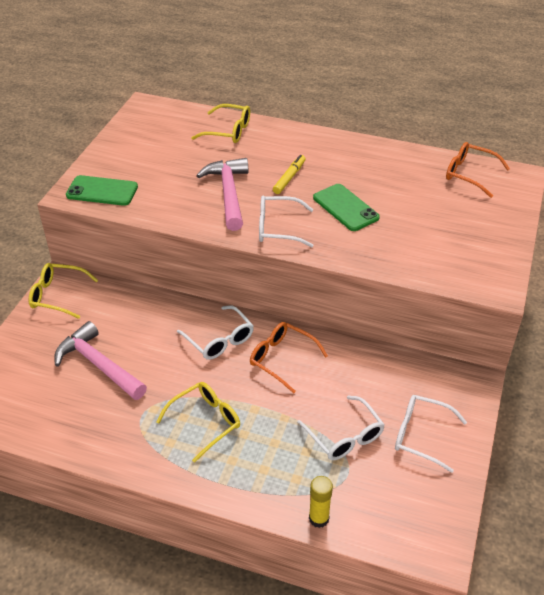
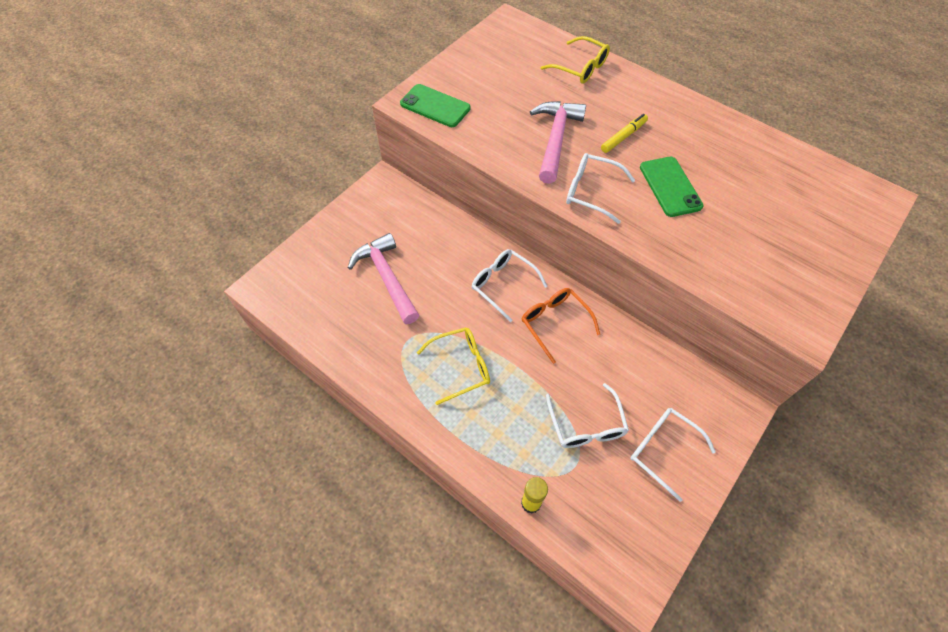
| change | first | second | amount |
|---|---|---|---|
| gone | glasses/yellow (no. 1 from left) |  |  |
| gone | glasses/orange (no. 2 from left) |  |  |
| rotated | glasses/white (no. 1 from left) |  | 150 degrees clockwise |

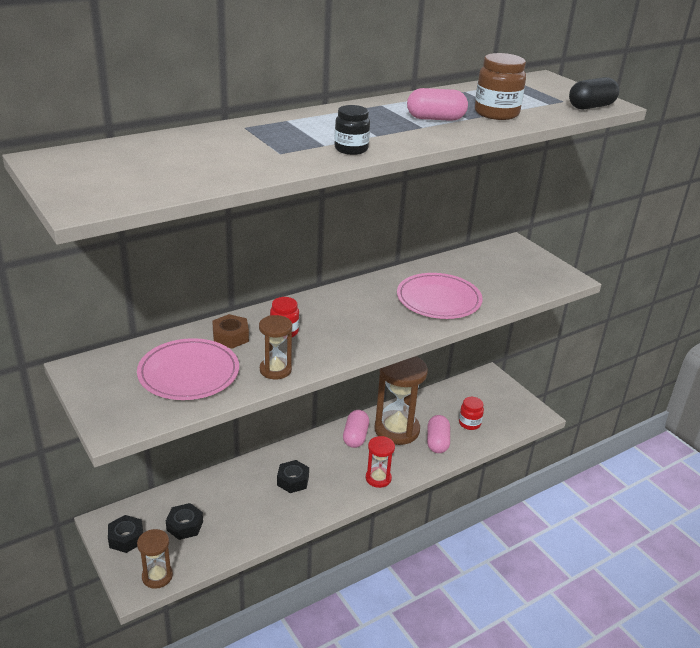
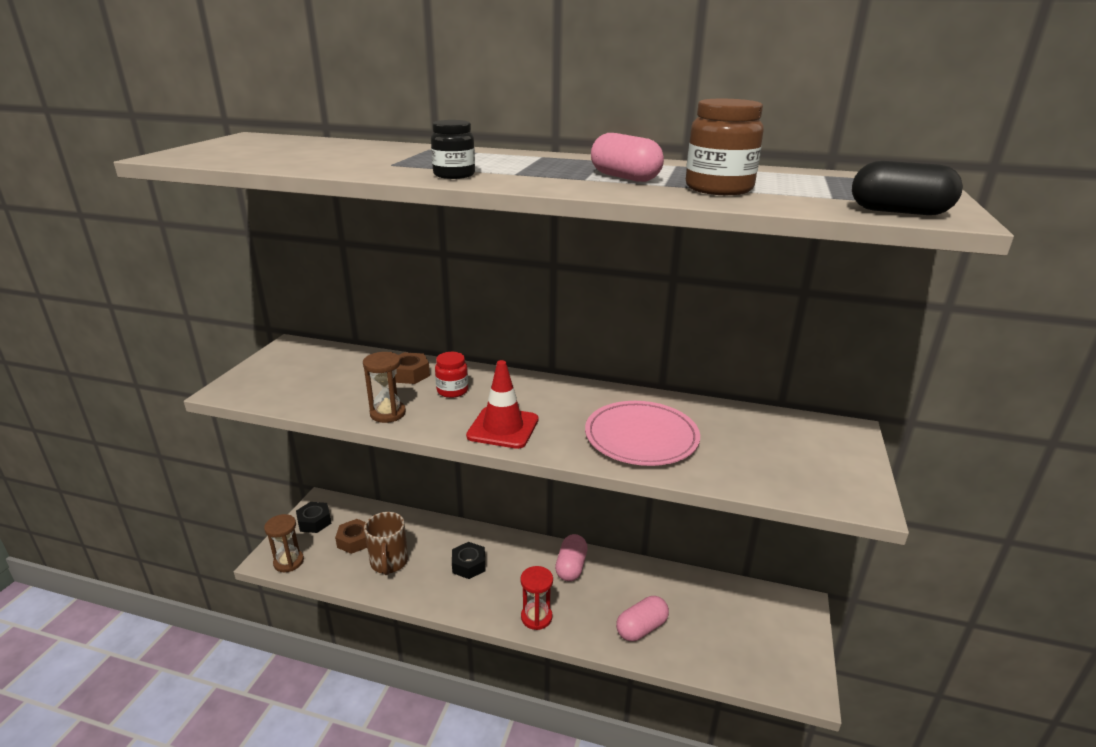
| change | first | second | amount |
|---|---|---|---|
| gone | plate/pink (no. 1 from left) |  |  |
| gone | hourglass/brown (no. 3 from left) |  |  |
| gone | jar/red (no. 2 from left) |  |  |
| new |  | mug/brown |  |
| new |  | traffic cone/red |  |
| repainted | nut/black (no. 2 from left) | nut/brown (no. 1 from left) |  |
| rotated | capsule/pink (no. 1 from left) |  | 45 degrees counterclockwise |

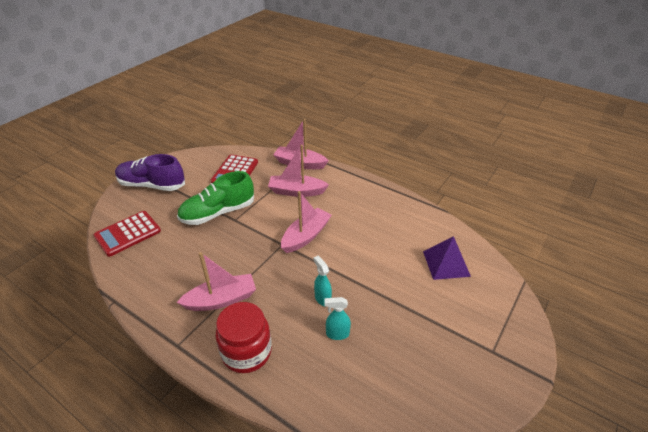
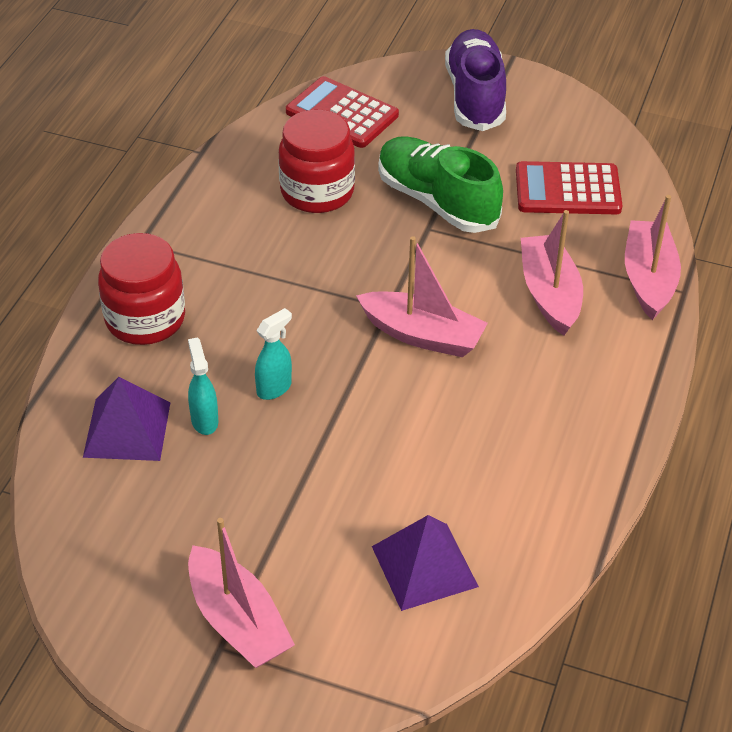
| change | first | second | amount |
|---|---|---|---|
| new |  | pyramid/purple (no. 1 from left) |  |
| new |  | jar/red (no. 2 from left) |  |
| shifted | boat/pink (no. 1 from left) |  |  |

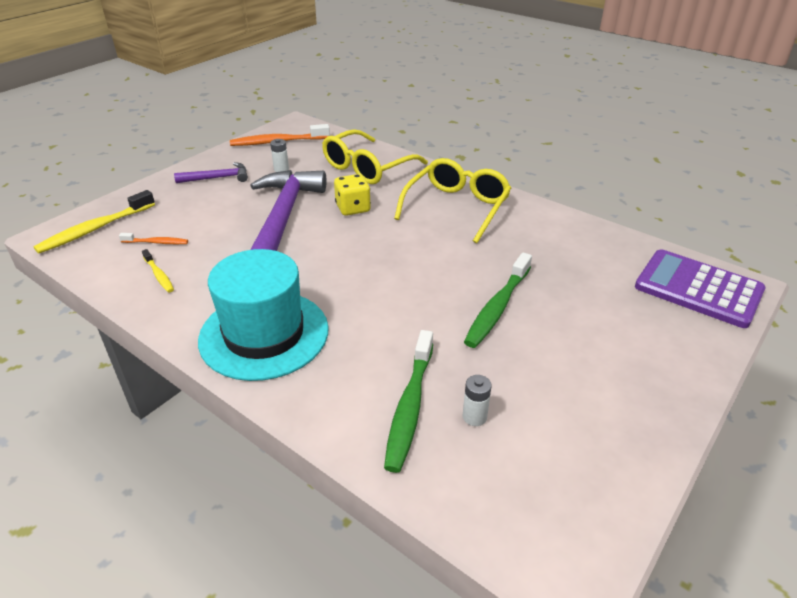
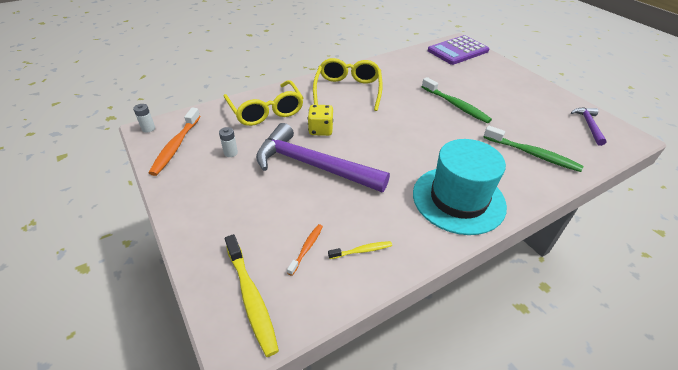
| change | first | second | amount |
|---|---|---|---|
| shifted | hammer/purple (no. 1 from left in the first image) | hammer/purple (no. 2 from left) |  |
| shifted | battery/white (no. 2 from left in the first image) | battery/white (no. 1 from left) |  |
| rotated | glasses/yellow (no. 2 from left) |  | 45 degrees clockwise |

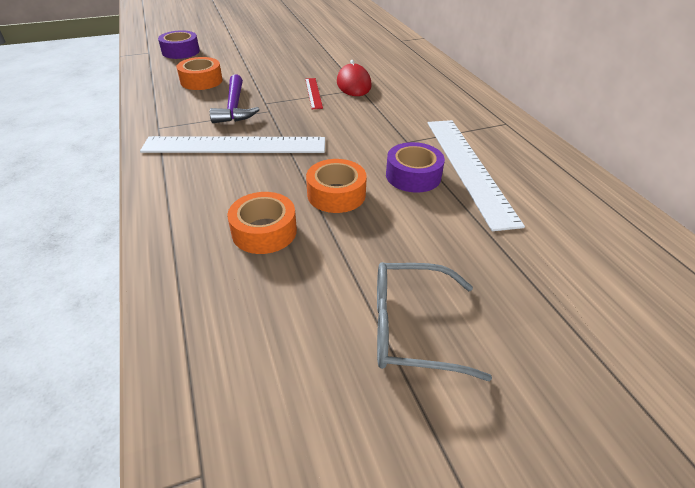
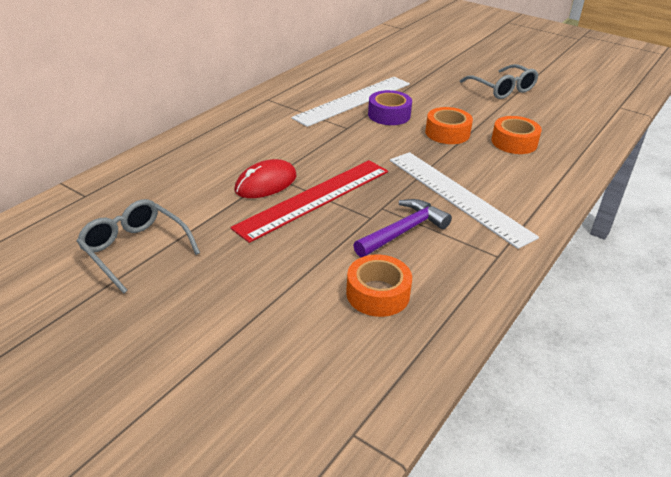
| change | first | second | amount |
|---|---|---|---|
| gone | tape/purple (no. 1 from left) |  |  |
| new |  | glasses/grey (no. 1 from left) |  |
| scaled | ruler/red |  | x2.16 |

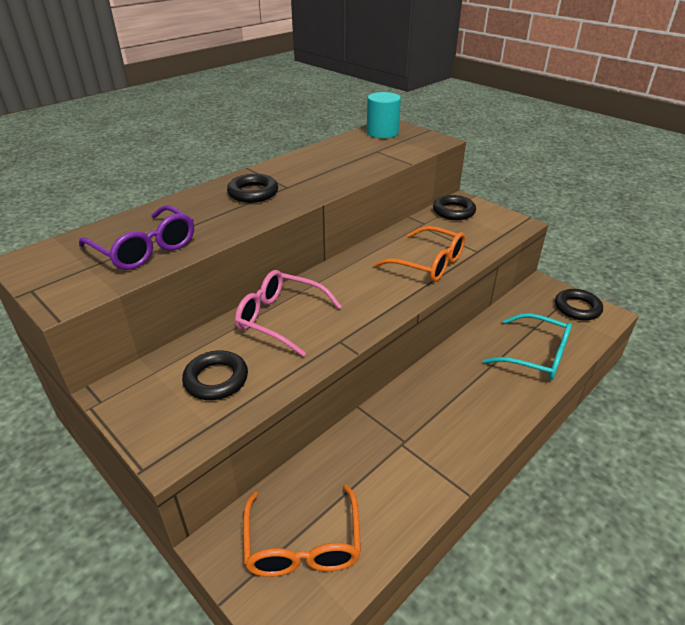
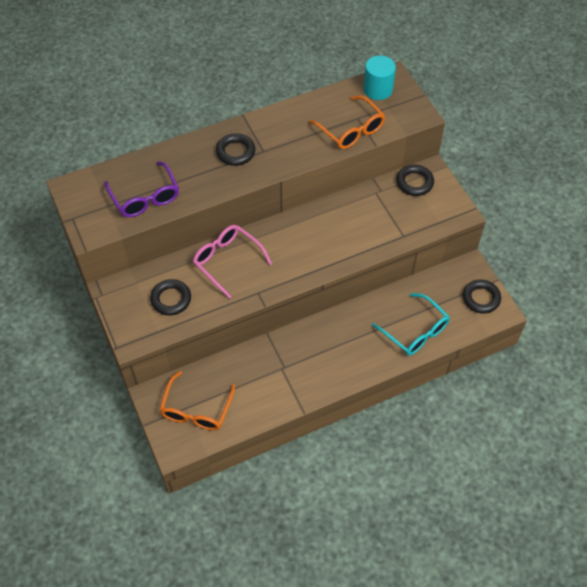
| change | first | second | amount |
|---|---|---|---|
| shifted | glasses/orange (no. 2 from left) |  |  |

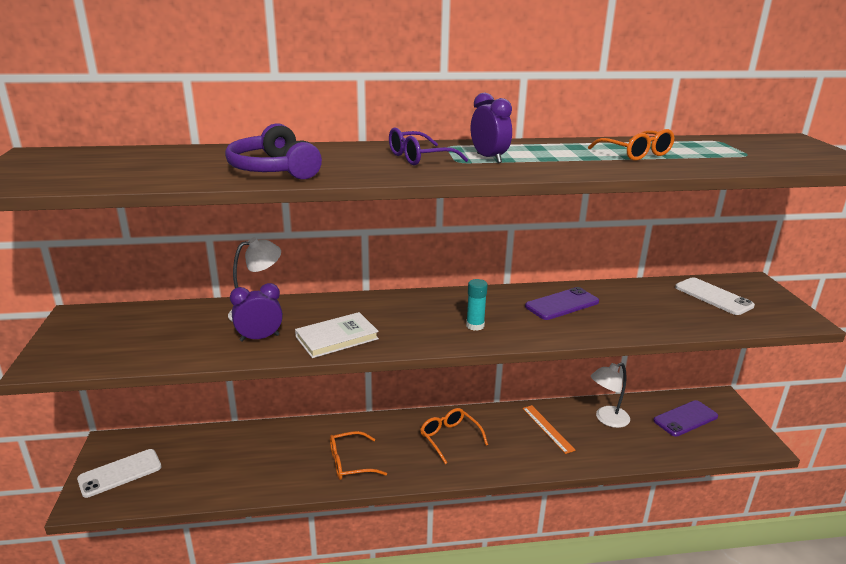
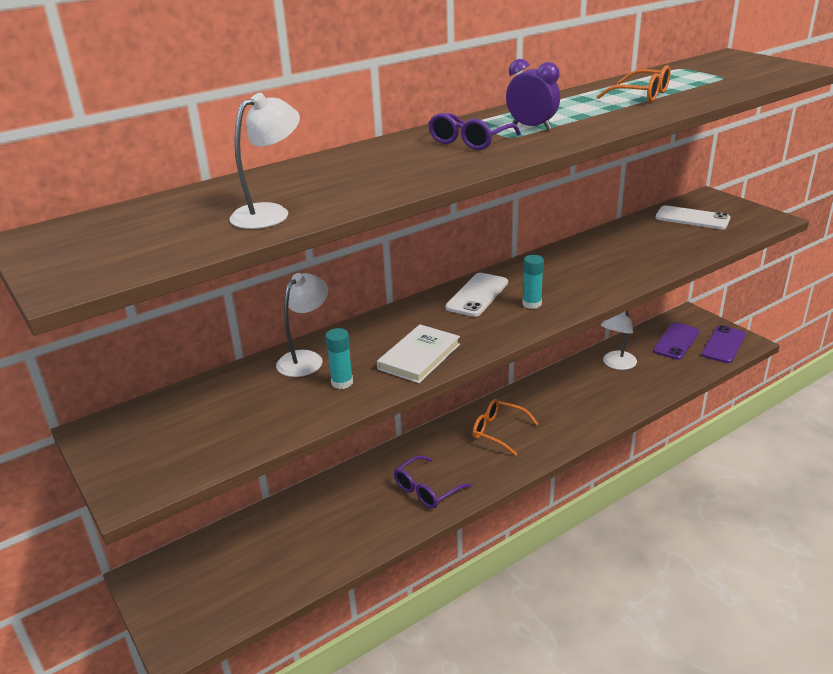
| change | first | second | amount |
|---|---|---|---|
| gone | headphones/purple |  |  |
| gone | ruler/orange |  |  |
| new |  | lamp/white (no. 1 from left) |  |
| shifted | phone/white (no. 1 from left) |  |  |
| shifted | phone/purple (no. 1 from left in the first image) | phone/purple (no. 2 from left) |  |
| swapped | clock/purple (no. 1 from left) | glue stick/turquoise (no. 1 from left) |  |
| repainted | glasses/orange (no. 1 from left) | glasses/purple (no. 1 from left) |  |

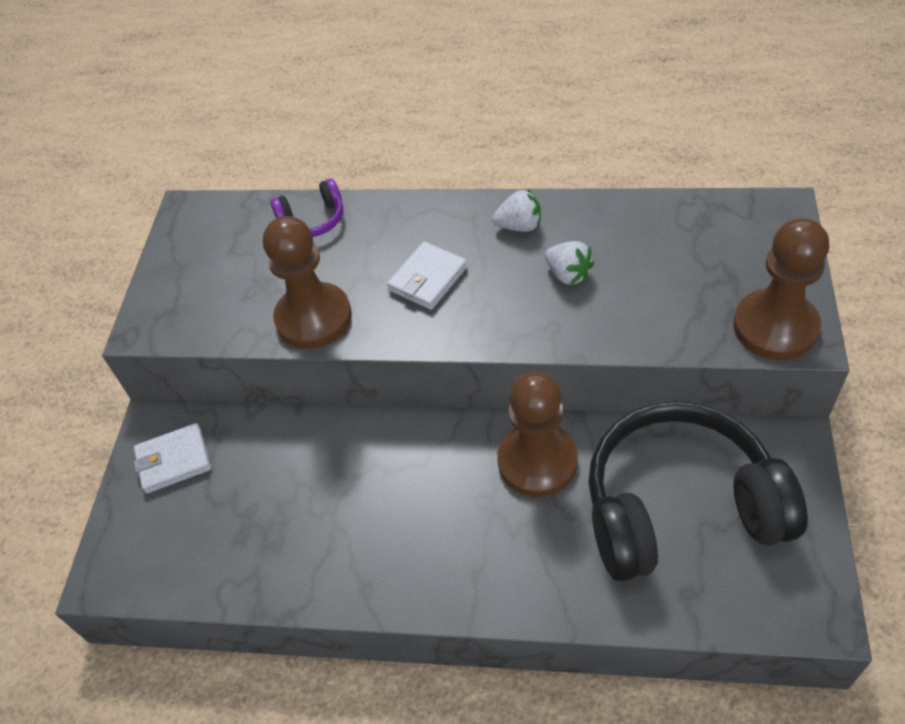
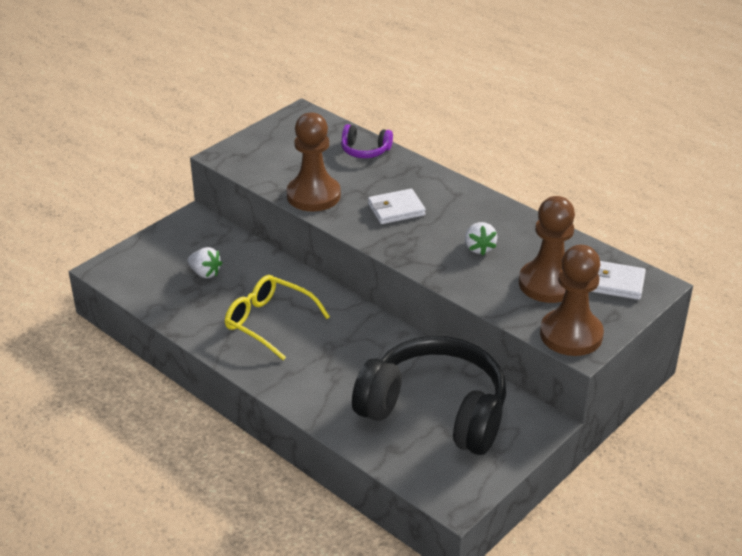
| change | first | second | amount |
|---|---|---|---|
| new |  | glasses/yellow |  |
| shifted | wallet/white (no. 1 from left in the first image) | wallet/white (no. 2 from left) |  |
| shifted | strawberry/white (no. 1 from left) |  |  |
| shifted | pawn/brown (no. 2 from left) |  |  |

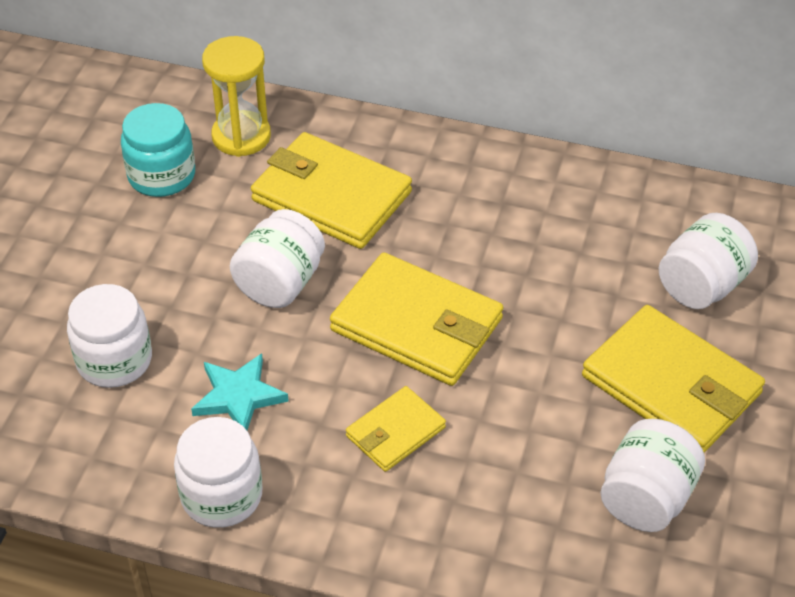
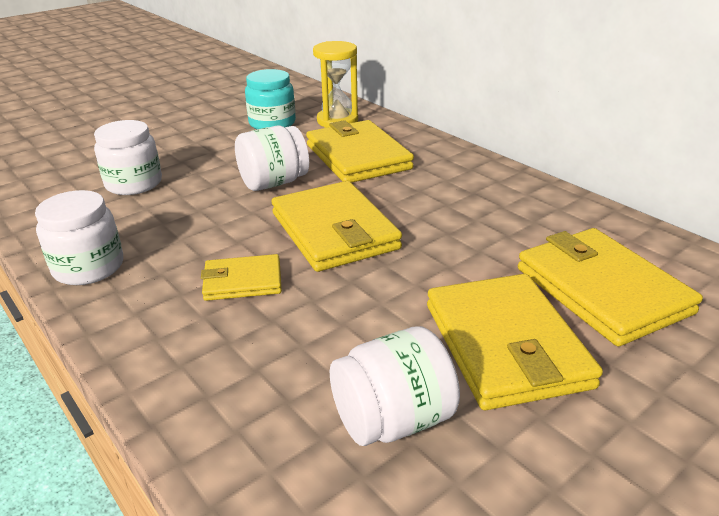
| change | first | second | amount |
|---|---|---|---|
| gone | star/turquoise |  |  |
| swapped | jar/white (no. 5 from left) | wallet/yellow (no. 5 from left) |  |

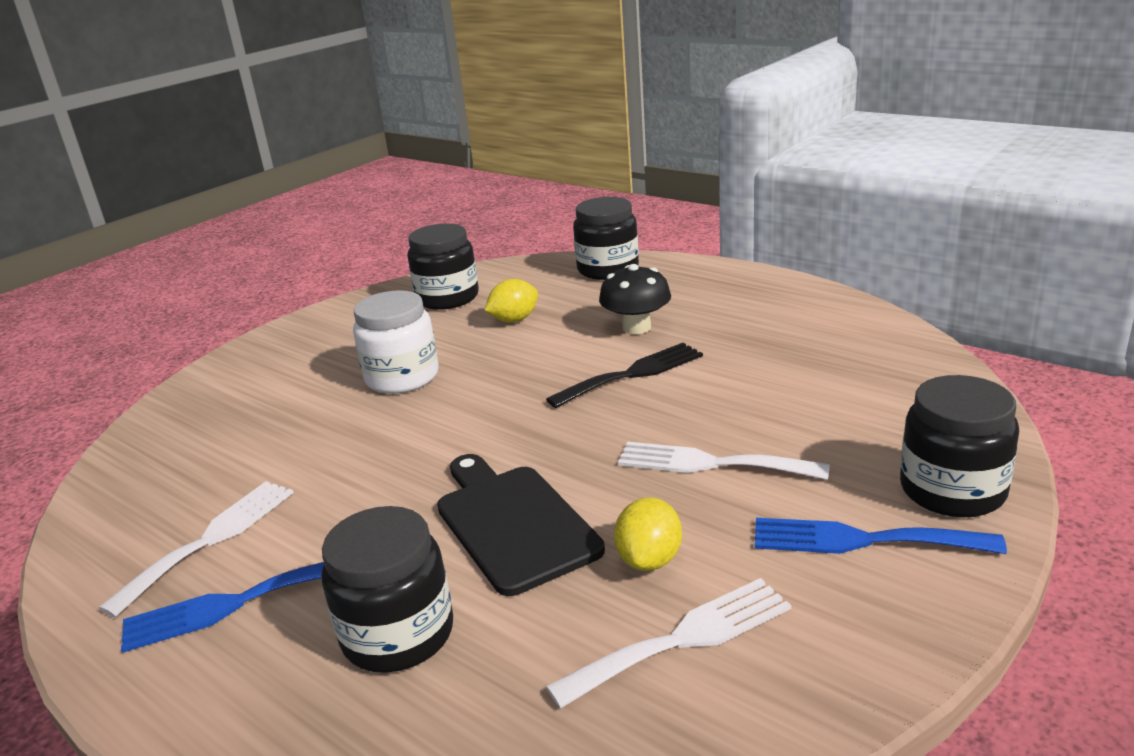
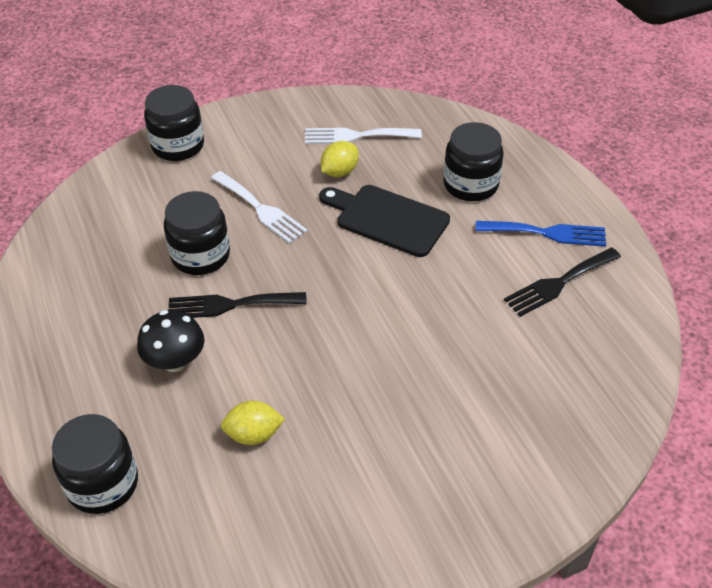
| change | first | second | amount |
|---|---|---|---|
| gone | jar/white |  |  |
| gone | fork/blue (no. 2 from left) |  |  |
| shifted | jar/black (no. 2 from left in the first image) | jar/black (no. 3 from left) |  |
| repainted | fork/white (no. 1 from left) | fork/black (no. 2 from left) |  |
| rotated | cutting board/black |  | 120 degrees clockwise |

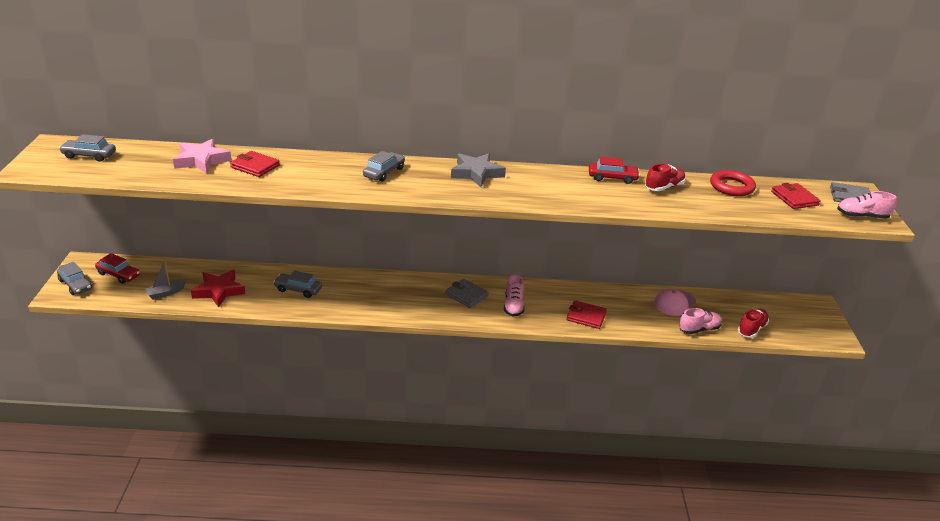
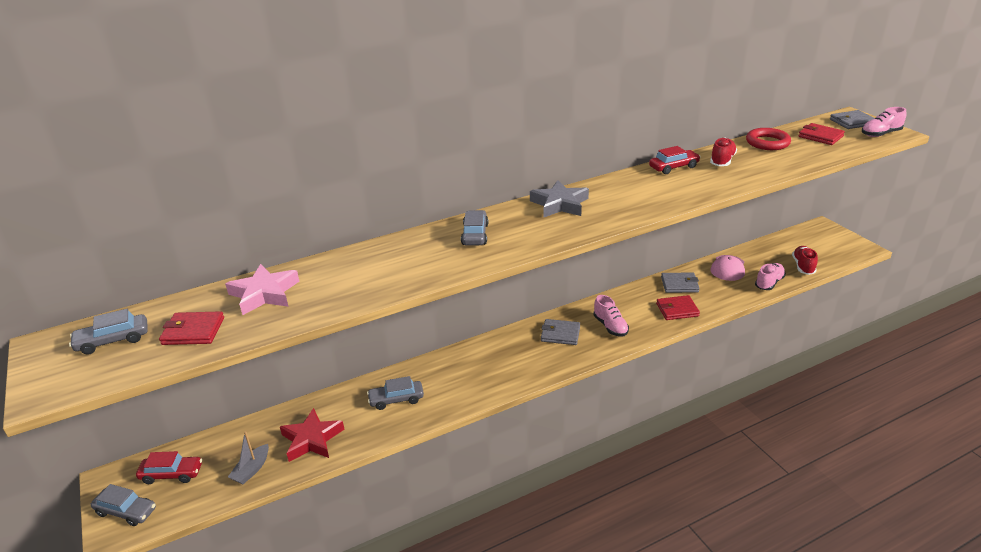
| change | first | second | amount |
|---|---|---|---|
| new |  | wallet/grey (no. 2 from left) |  |
| shifted | wallet/red (no. 1 from left) |  |  |

